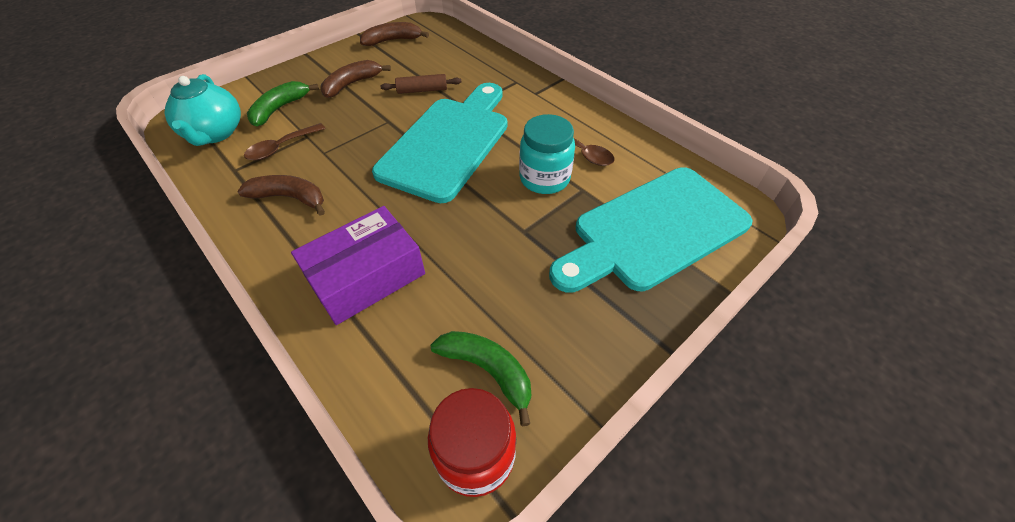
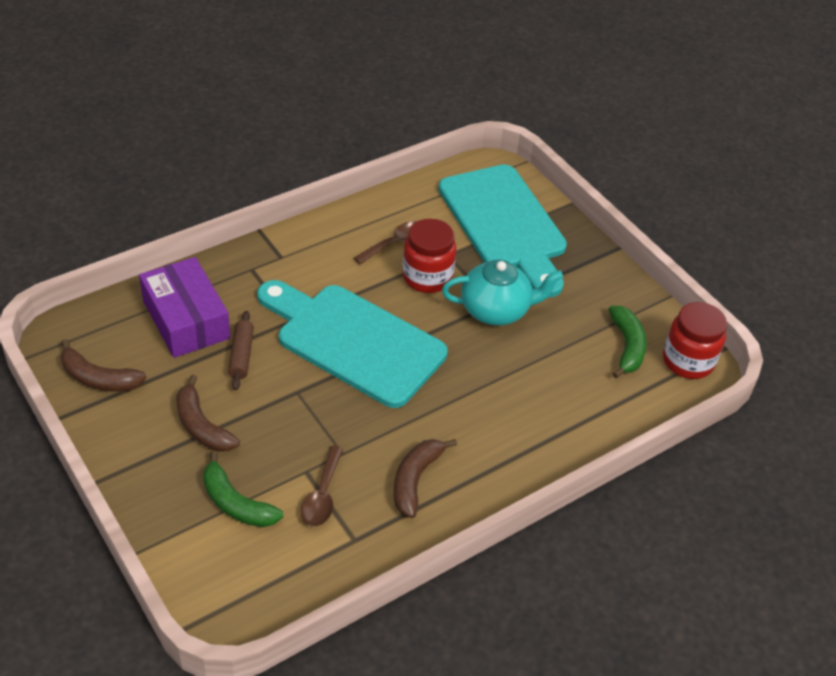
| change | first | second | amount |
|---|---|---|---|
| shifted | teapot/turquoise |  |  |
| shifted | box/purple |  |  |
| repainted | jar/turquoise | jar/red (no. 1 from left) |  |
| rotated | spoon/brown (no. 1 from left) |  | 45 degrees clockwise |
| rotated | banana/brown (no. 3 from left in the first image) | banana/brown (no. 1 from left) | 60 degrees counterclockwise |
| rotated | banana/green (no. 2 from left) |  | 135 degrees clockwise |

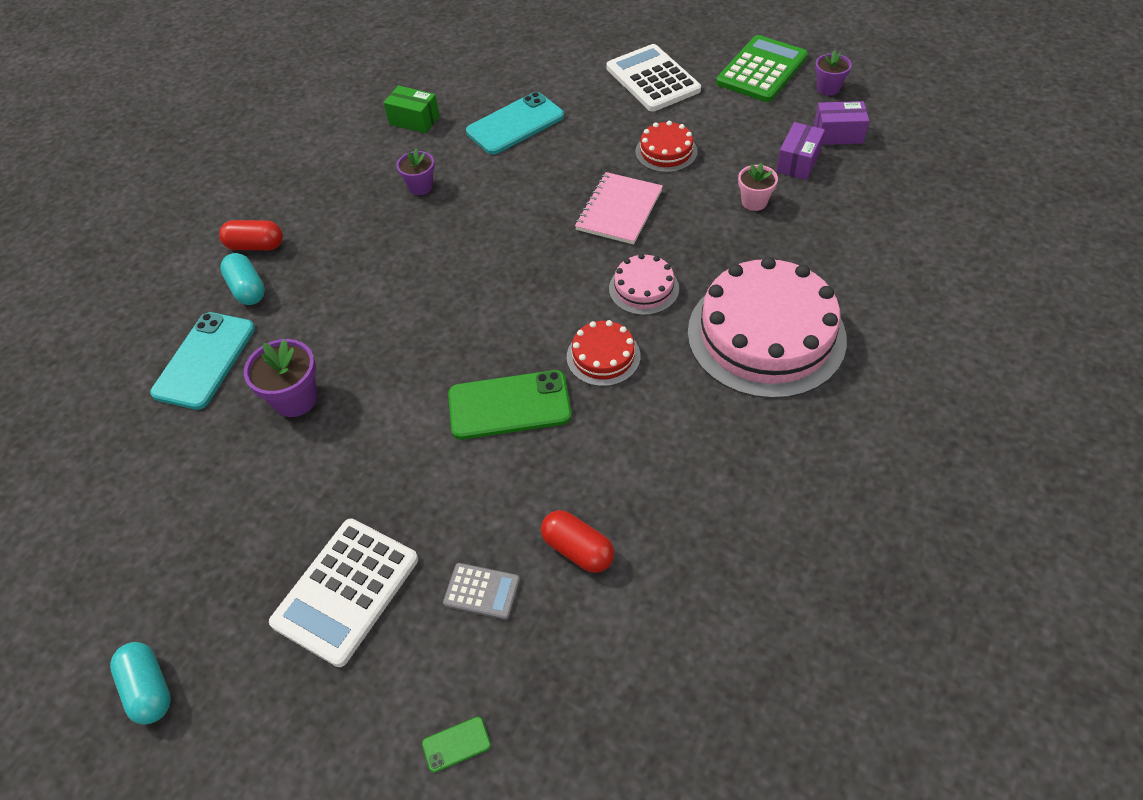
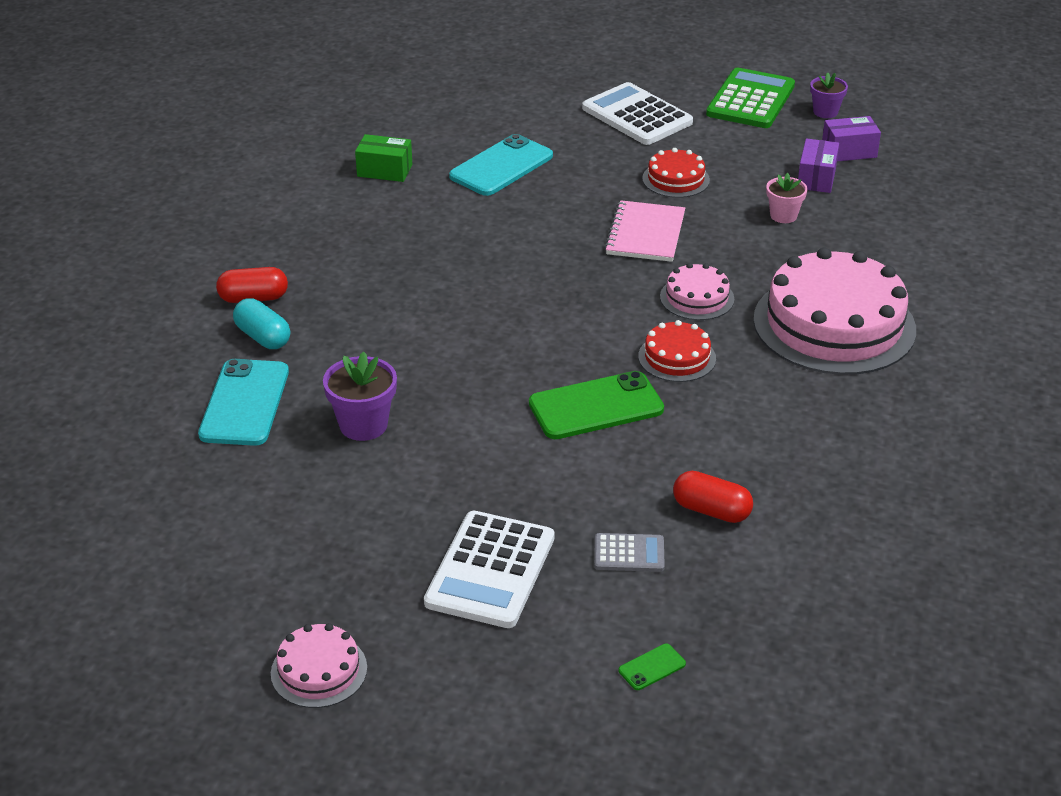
| change | first | second | amount |
|---|---|---|---|
| gone | flower pot/purple (no. 2 from left) |  |  |
| swapped | capsule/turquoise (no. 1 from left) | cake/pink (no. 1 from left) |  |

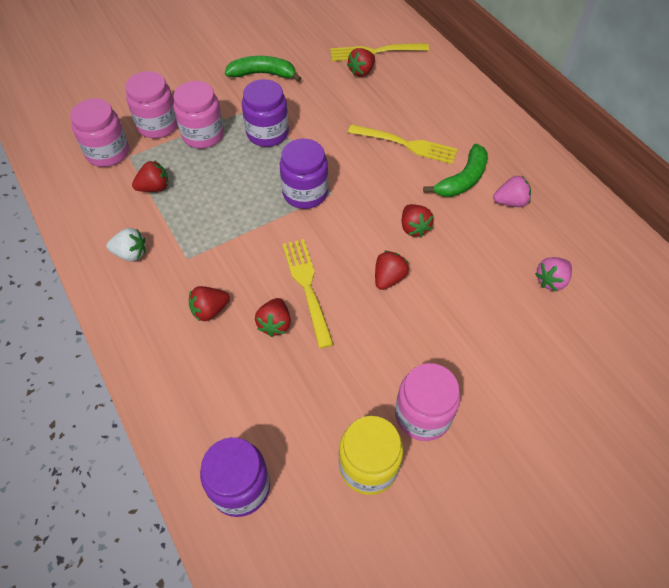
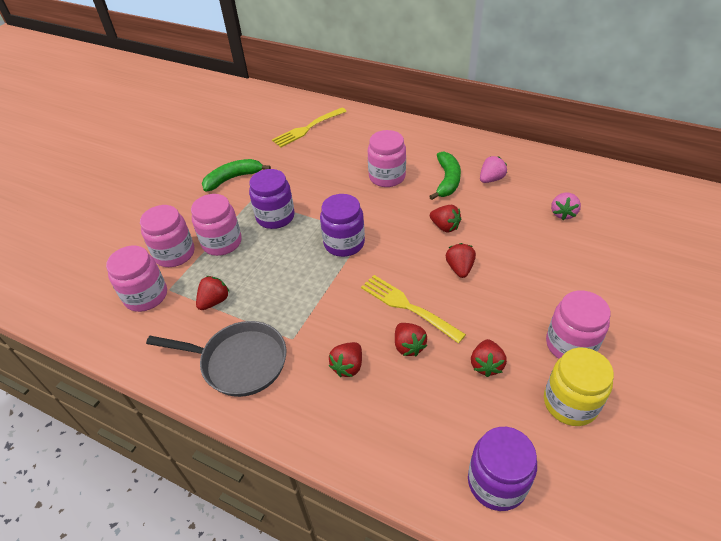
| change | first | second | amount |
|---|---|---|---|
| shifted | strawberry/red (no. 4 from left in the first image) | strawberry/red (no. 6 from left) |  |
| swapped | strawberry/white | pan/grey |  |
| swapped | fork/yellow (no. 3 from left) | jar/pink (no. 4 from left) |  |

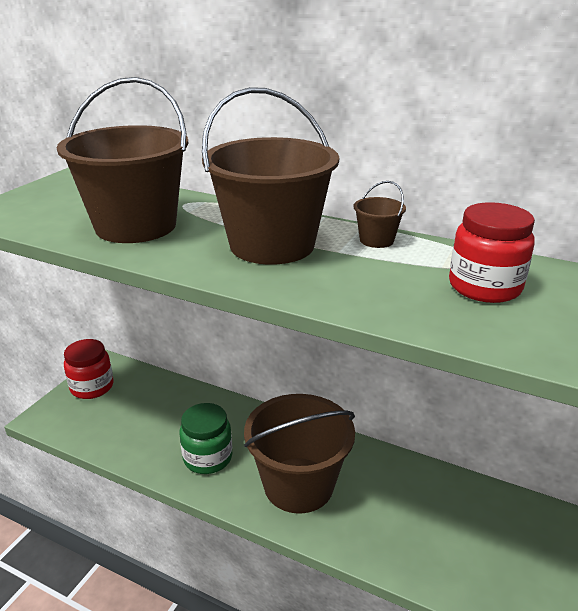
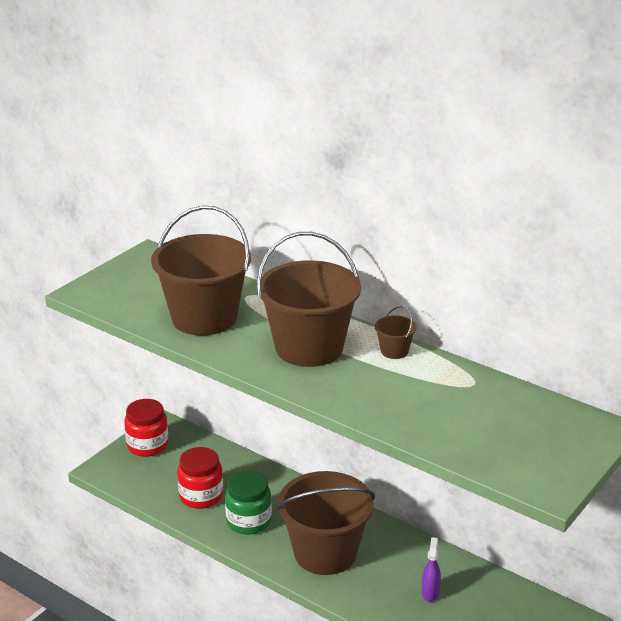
| change | first | second | amount |
|---|---|---|---|
| new |  | spray bottle/purple |  |
| shifted | jar/red (no. 2 from left) |  |  |

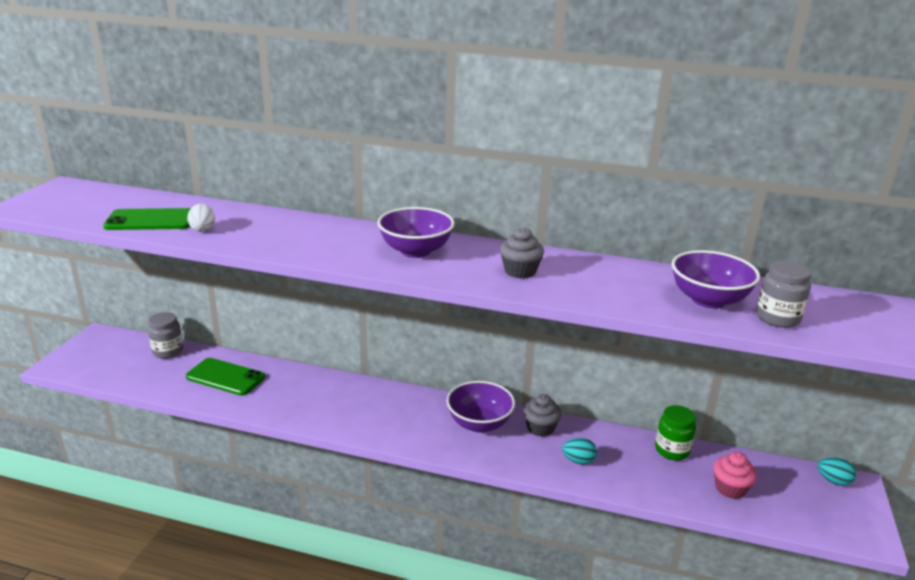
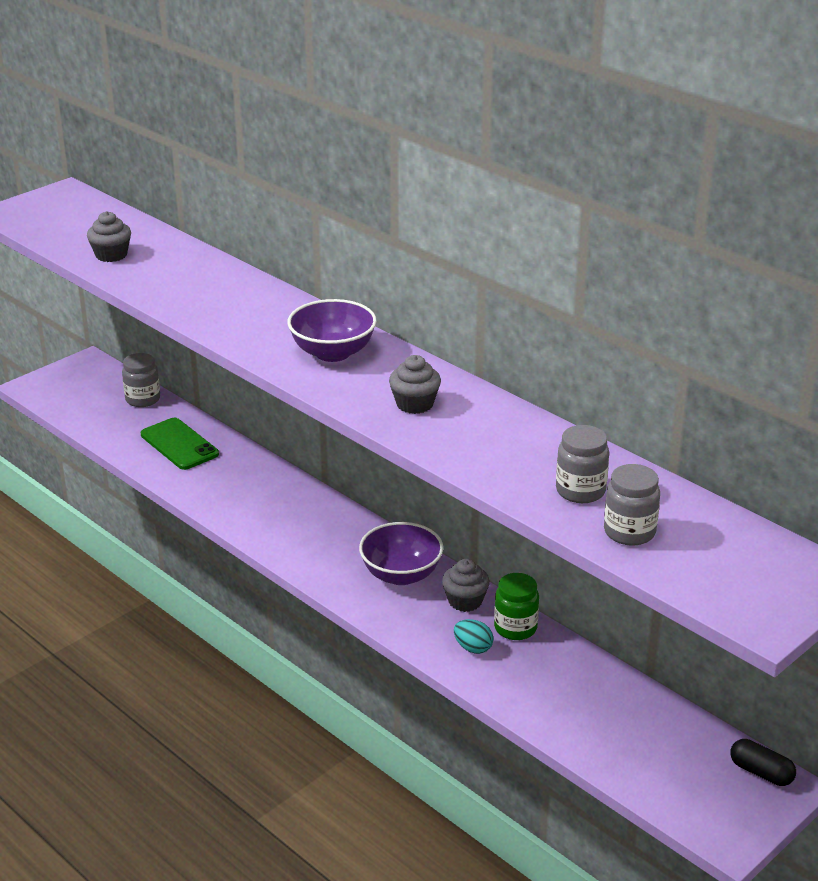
| change | first | second | amount |
|---|---|---|---|
| gone | egg/white |  |  |
| gone | cupcake/pink |  |  |
| shifted | jar/green |  |  |
| swapped | phone/green (no. 1 from left) | cupcake/grey (no. 1 from left) |  |
| swapped | bowl/purple (no. 3 from left) | jar/grey (no. 2 from left) |  |
| swapped | egg/turquoise (no. 2 from left) | capsule/black |  |

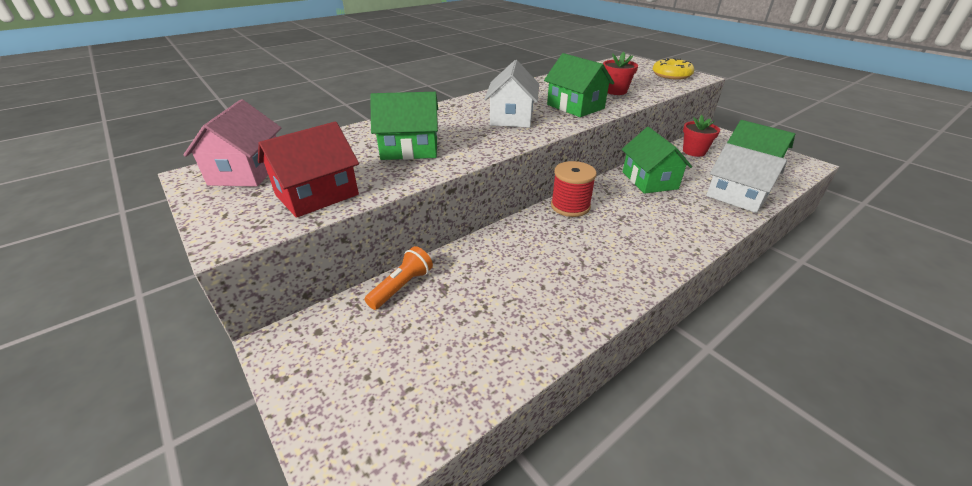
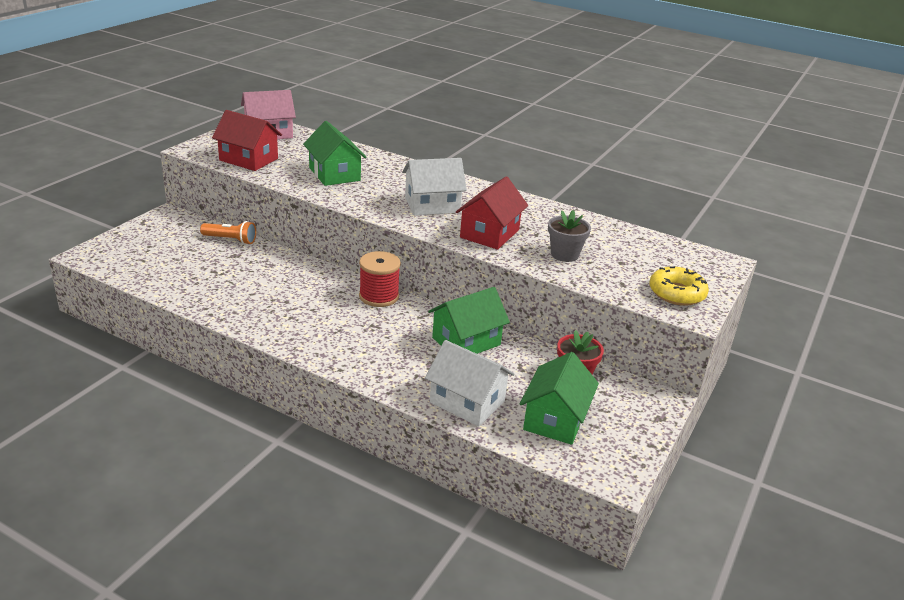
| change | first | second | amount |
|---|---|---|---|
| repainted | house/green (no. 2 from left) | house/red (no. 2 from left) |  |
| repainted | flower pot/red (no. 1 from left) | flower pot/grey |  |
| rotated | house/white (no. 2 from left) |  | 75 degrees counterclockwise |

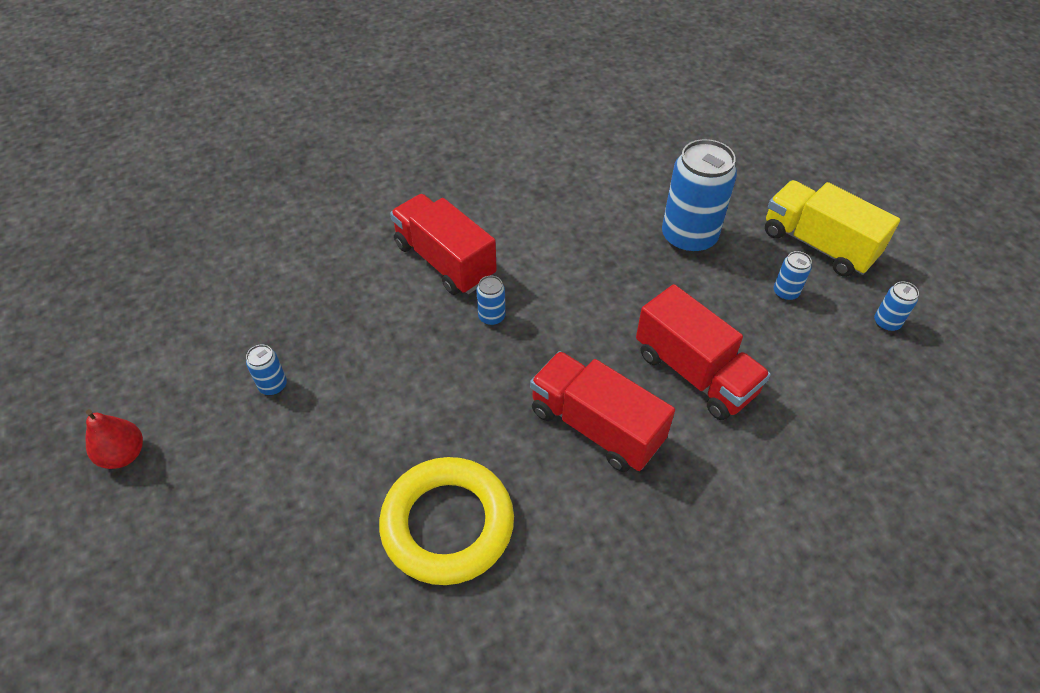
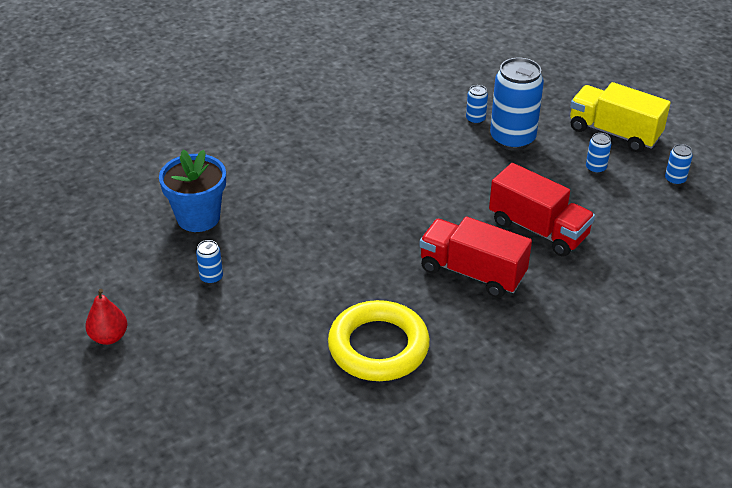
| change | first | second | amount |
|---|---|---|---|
| gone | truck/red (no. 1 from left) |  |  |
| new |  | flower pot/blue |  |
| shifted | can/blue (no. 2 from left) |  |  |

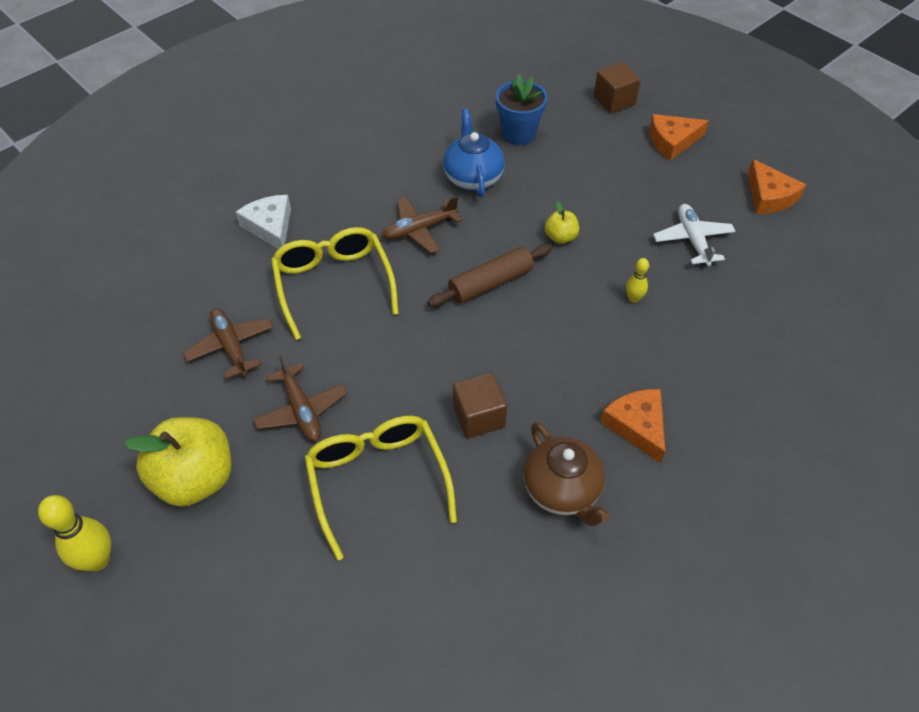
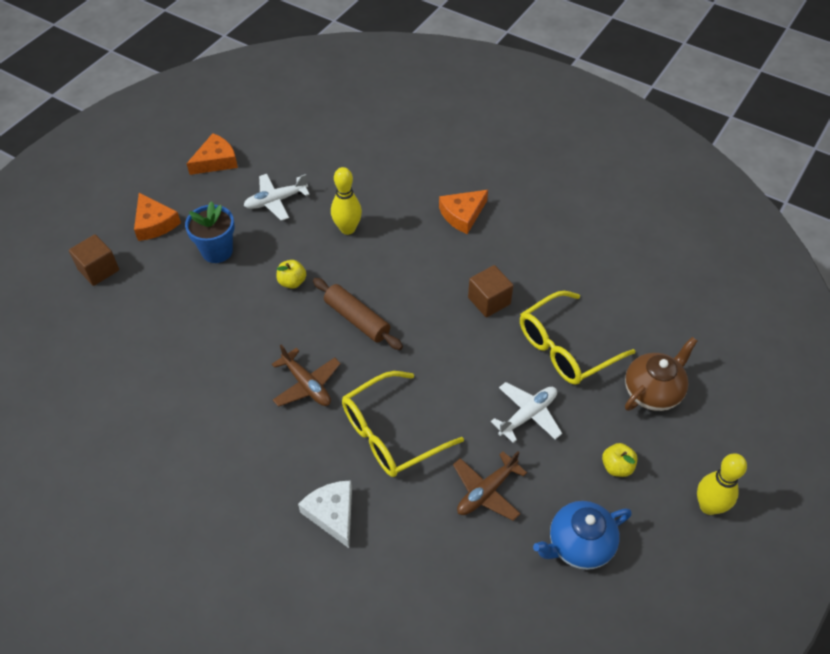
| change | first | second | amount |
|---|---|---|---|
| shifted | teapot/blue |  |  |
| shifted | flower pot/blue |  |  |
| shifted | teapot/brown |  |  |
| repainted | plane/brown (no. 2 from left) | plane/white (no. 2 from left) |  |
| rotated | cheese/white |  | 105 degrees clockwise |
| scaled | apple/yellow (no. 1 from left in the first image) | apple/yellow (no. 2 from left) | x0.47 |
| scaled | bowling pin/yellow (no. 2 from left in the first image) | bowling pin/yellow (no. 1 from left) | x1.81 |

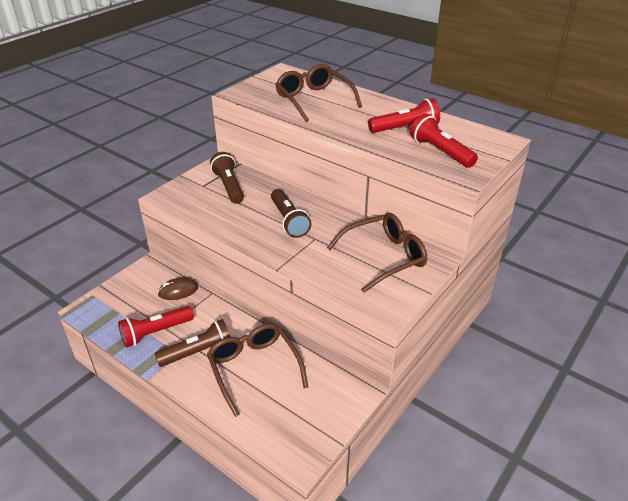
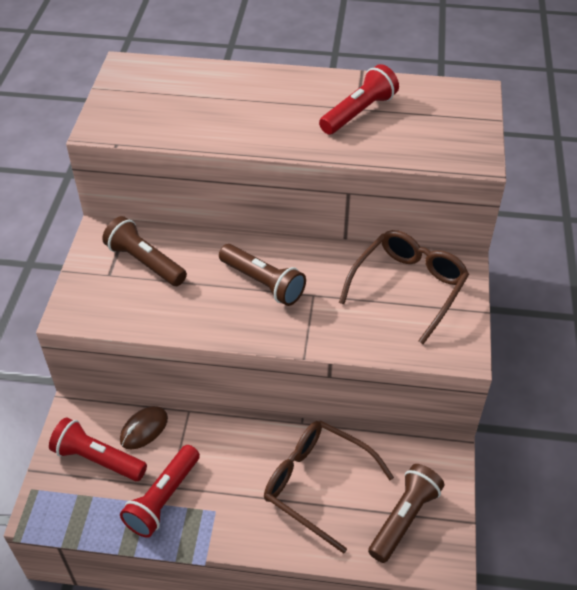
| change | first | second | amount |
|---|---|---|---|
| gone | glasses/brown (no. 2 from left) |  |  |
| shifted | flashlight/brown (no. 1 from left in the first image) | flashlight/brown (no. 3 from left) |  |
| shifted | flashlight/red (no. 3 from left in the first image) | flashlight/red (no. 1 from left) |  |

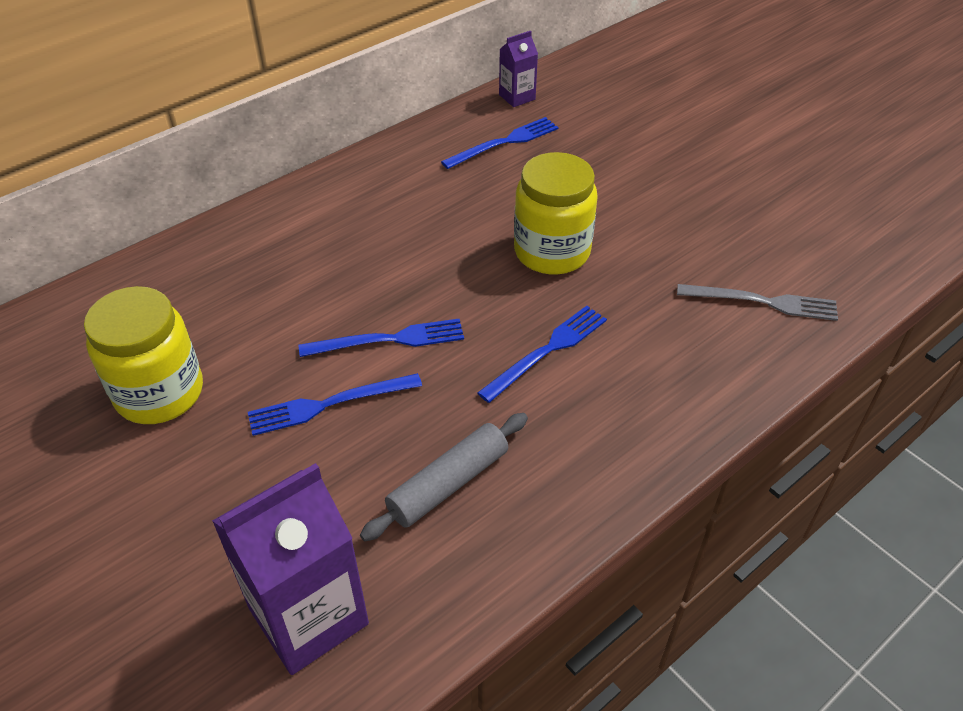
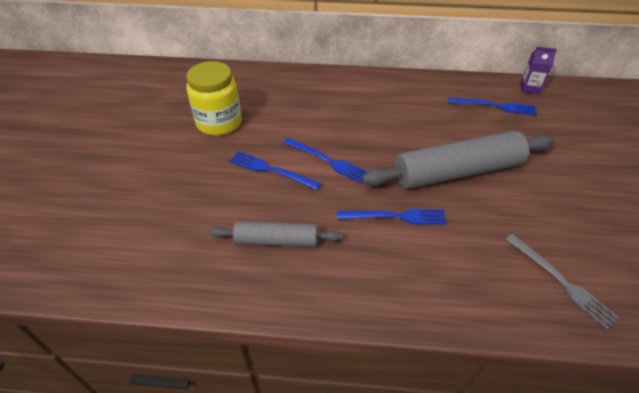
| change | first | second | amount |
|---|---|---|---|
| gone | carton/purple (no. 1 from left) |  |  |
| swapped | jar/yellow (no. 2 from left) | rolling pin/grey (no. 2 from left) |  |

